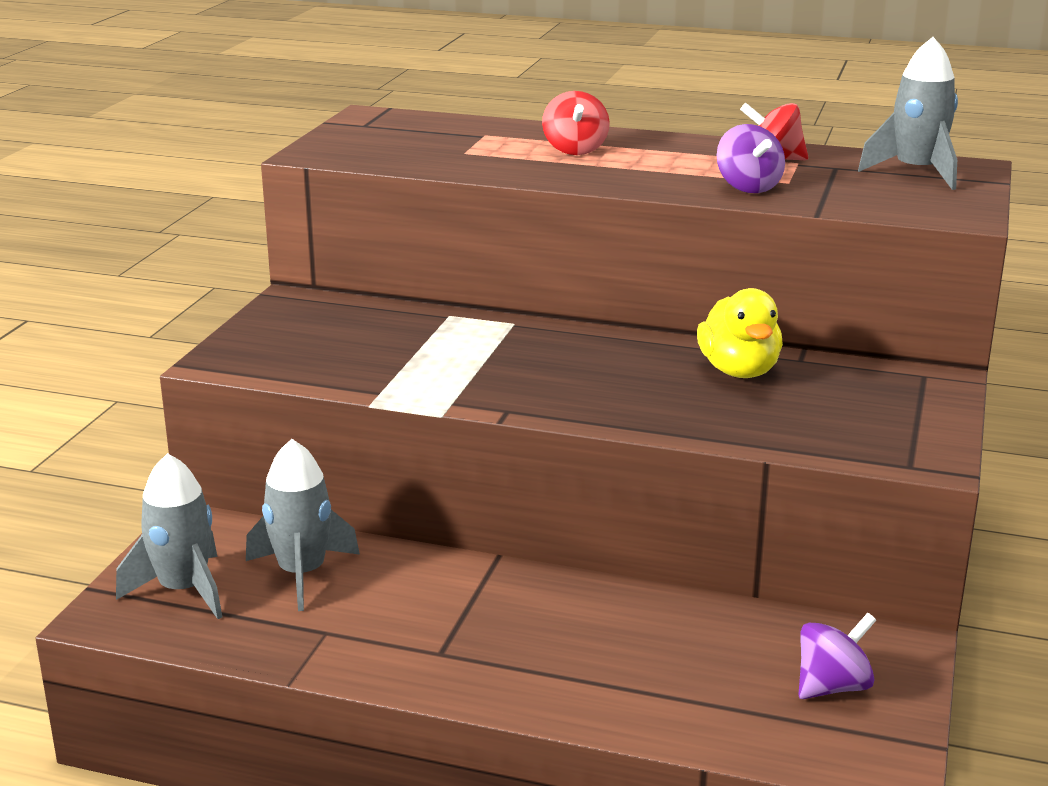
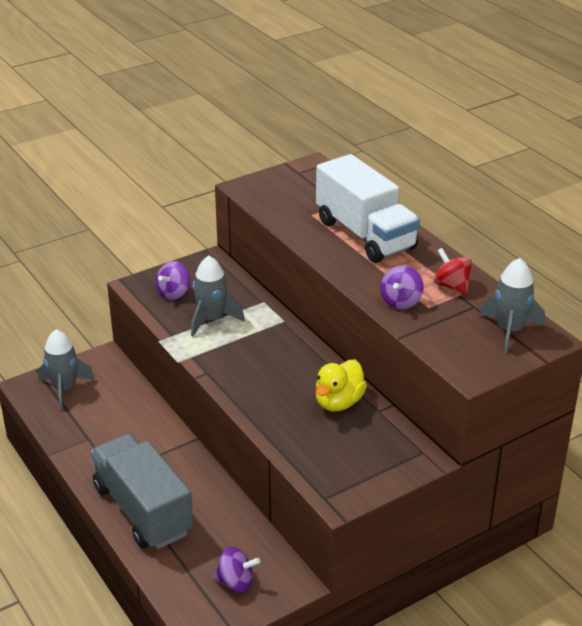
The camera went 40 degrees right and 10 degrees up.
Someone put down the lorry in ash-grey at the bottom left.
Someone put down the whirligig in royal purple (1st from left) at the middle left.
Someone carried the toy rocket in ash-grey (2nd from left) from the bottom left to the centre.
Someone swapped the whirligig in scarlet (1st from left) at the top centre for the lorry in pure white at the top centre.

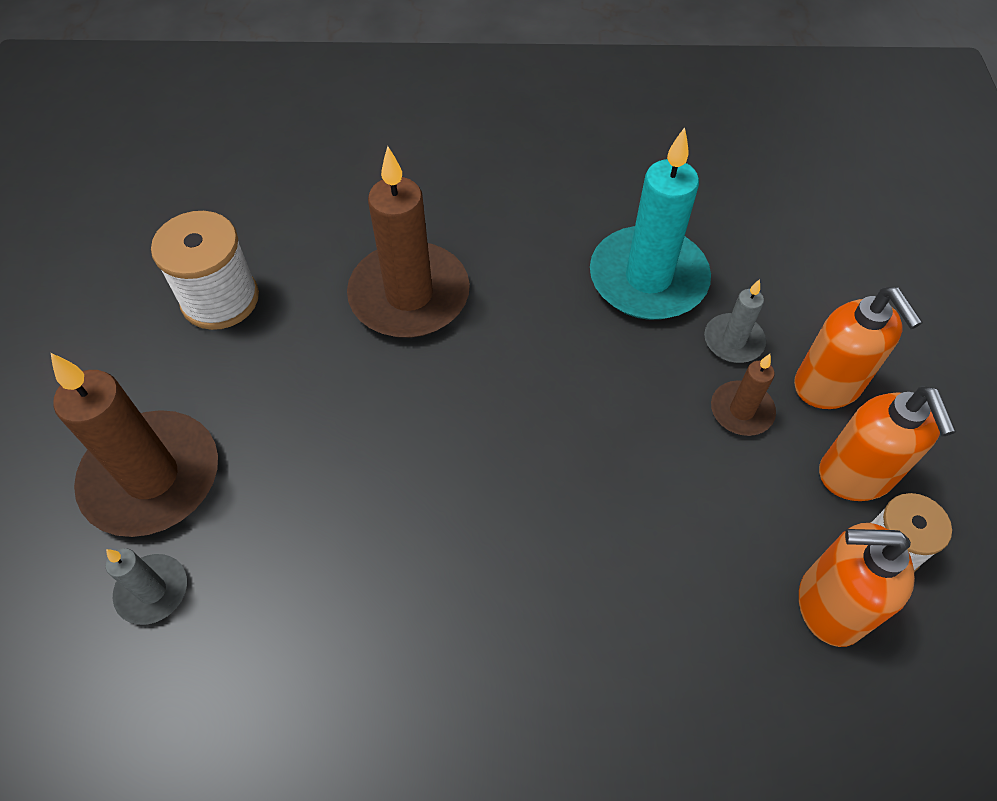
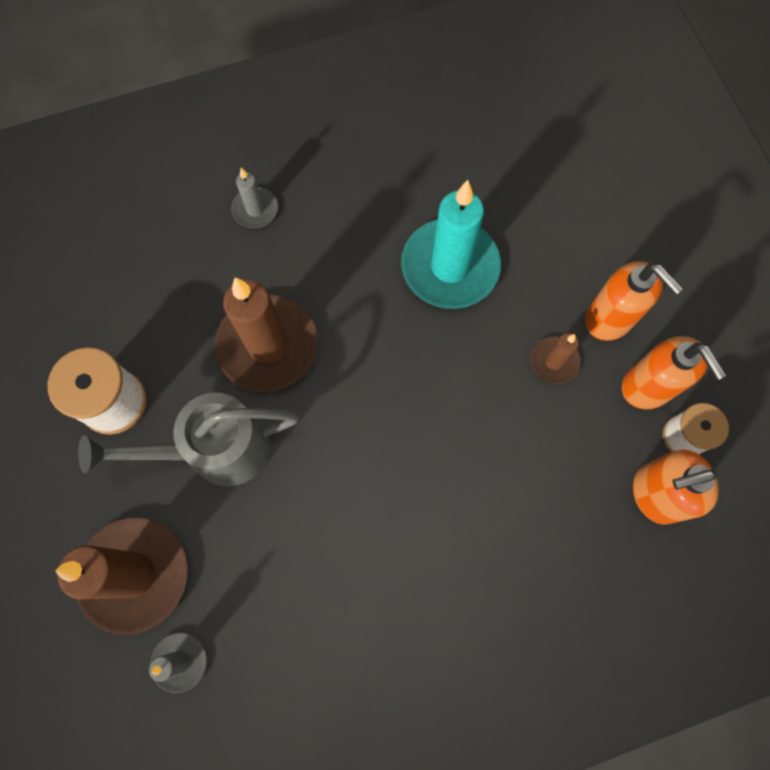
The camera went 20 degrees left and 15 degrees up.
Someone put down the watering can in ash-grey at the middle left.
Someone carried the candle in ash-grey (2nd from left) from the middle right to the top left.

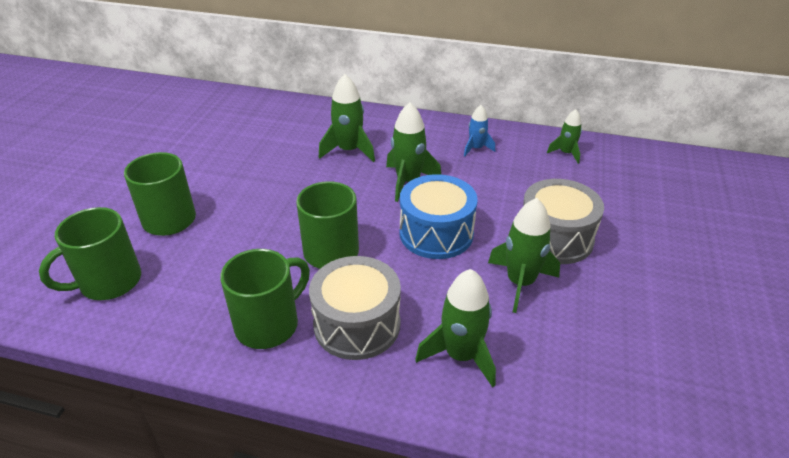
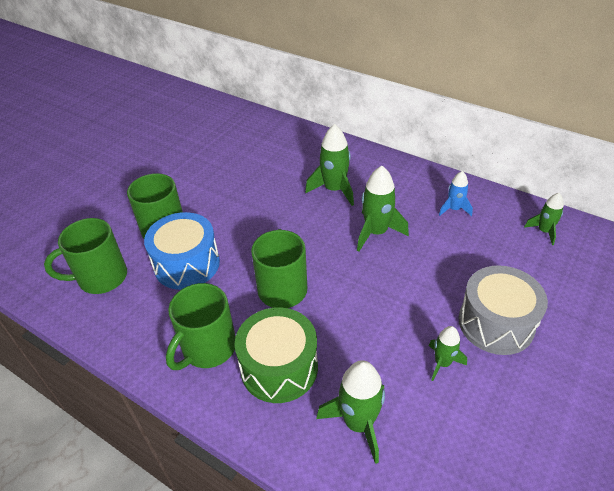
The camera went 20 degrees right and 5 degrees up.
Someone carried the toy drum in blue from the centre to the middle left.
Someone repainted the toy drum in ash-grey (1st from left) at the bottom centre, which became the toy drum in emerald at the bottom centre.
Someone rotated the mug in emerald (3rd from left) at the centre by 150 degrees clockwise.
Someone scaled the toy rocket in emerald (4th from left) at the centre by 0.60.

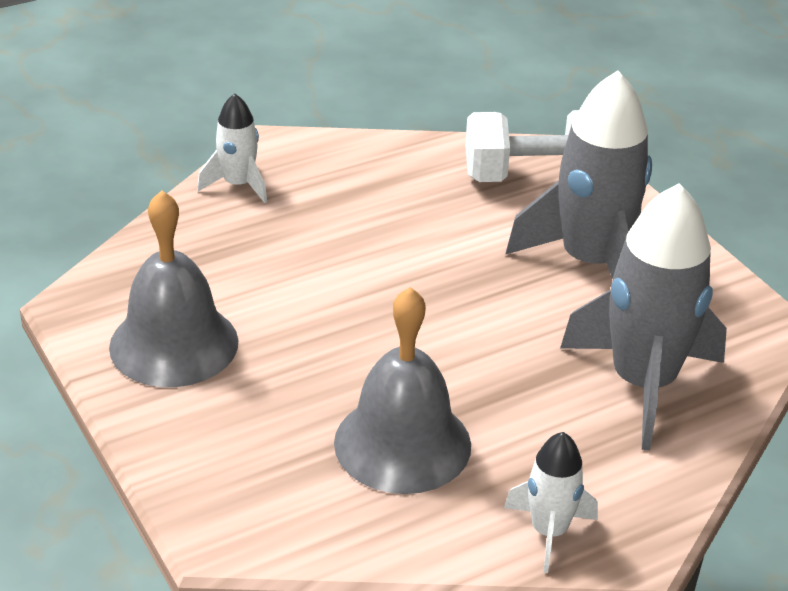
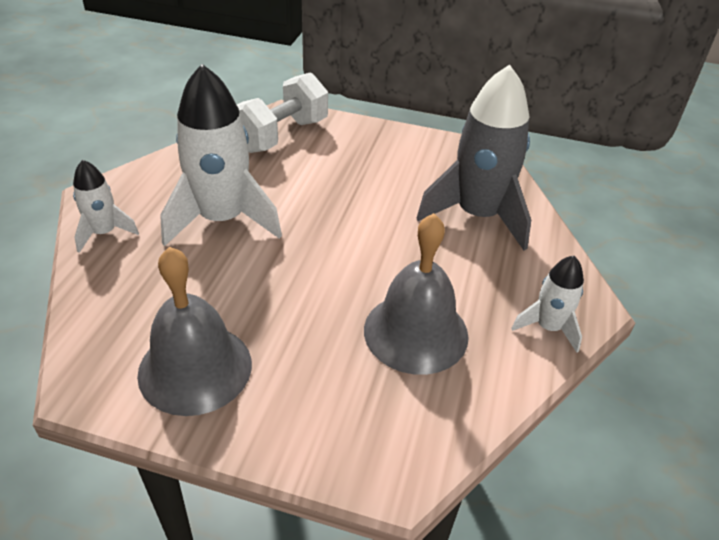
The camera went 45 degrees left and 5 degrees up.
Someone took away the toy rocket in ash-grey (1st from left) at the top right.
Someone put down the toy rocket in pure white (2nd from left) at the top left.

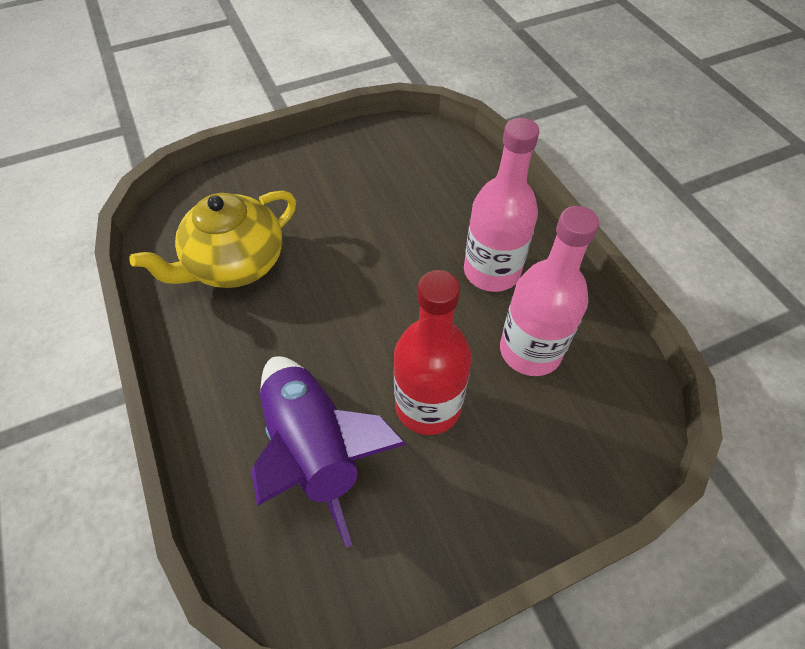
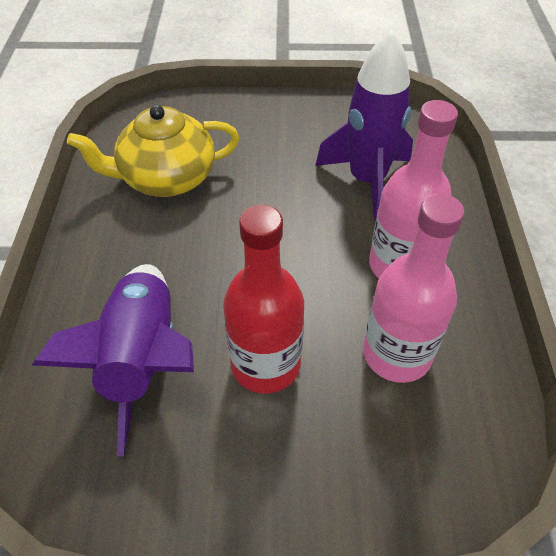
The camera went 25 degrees right and 5 degrees down.
Someone put down the toy rocket in royal purple (2nd from left) at the top centre.

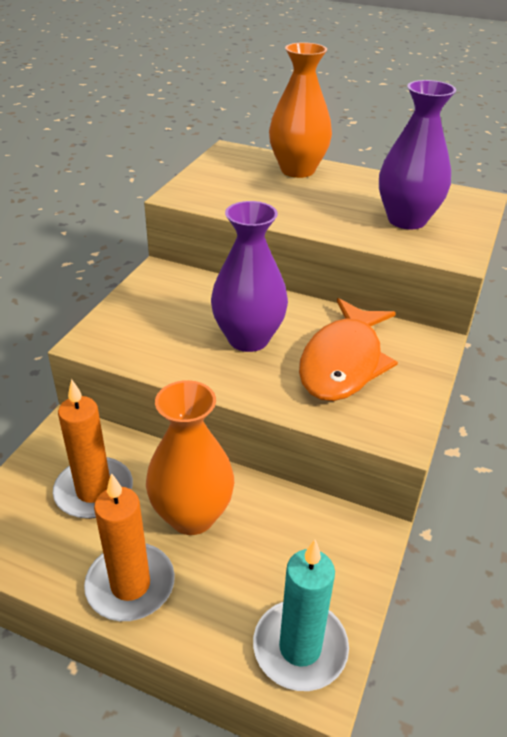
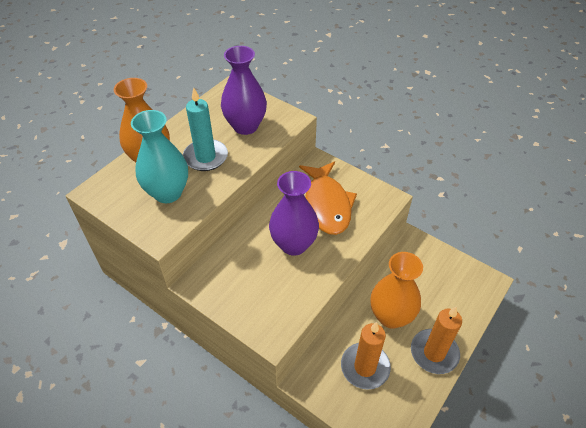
The camera went 75 degrees left and 10 degrees up.
Someone put down the vase in turquoise at the middle left.
Someone carried the candle in turquoise from the bottom centre to the top centre.
Someone rotated the fish in bright orange at the middle right by 45 degrees clockwise.

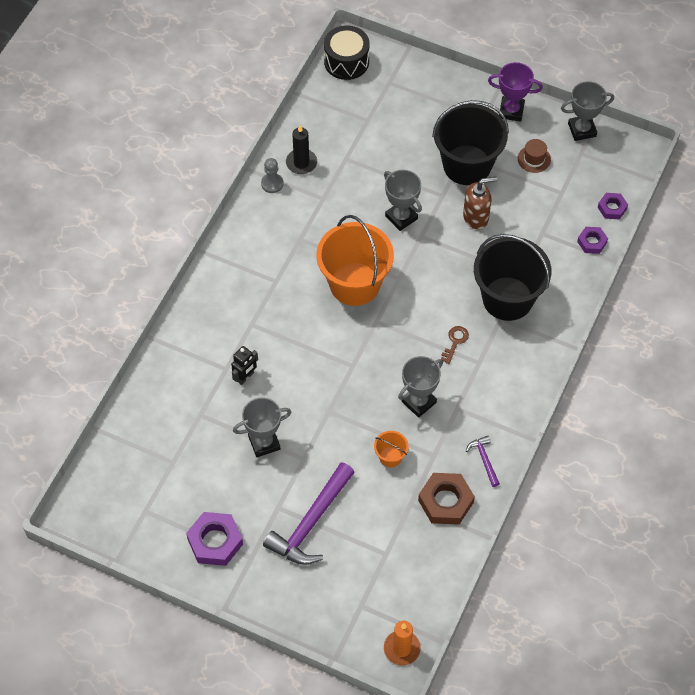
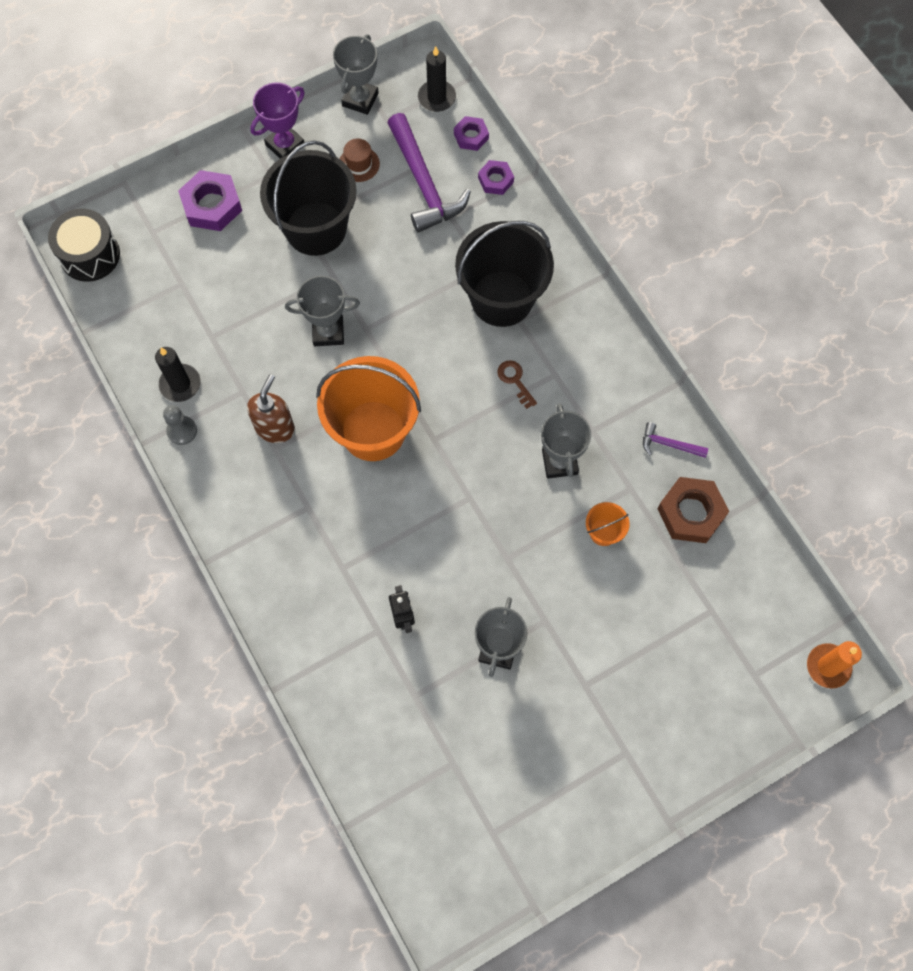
The camera went 55 degrees left and 10 degrees up.
Someone put down the candle in ebony (2nd from left) at the top centre.
Someone carried the hexagon nut in royal purple (1st from left) from the bottom left to the top left.
Someone carried the claw hammer in royal purple (1st from left) from the bottom centre to the top centre.
Someone carried the soap dispenser in dark brown from the top right to the middle left.

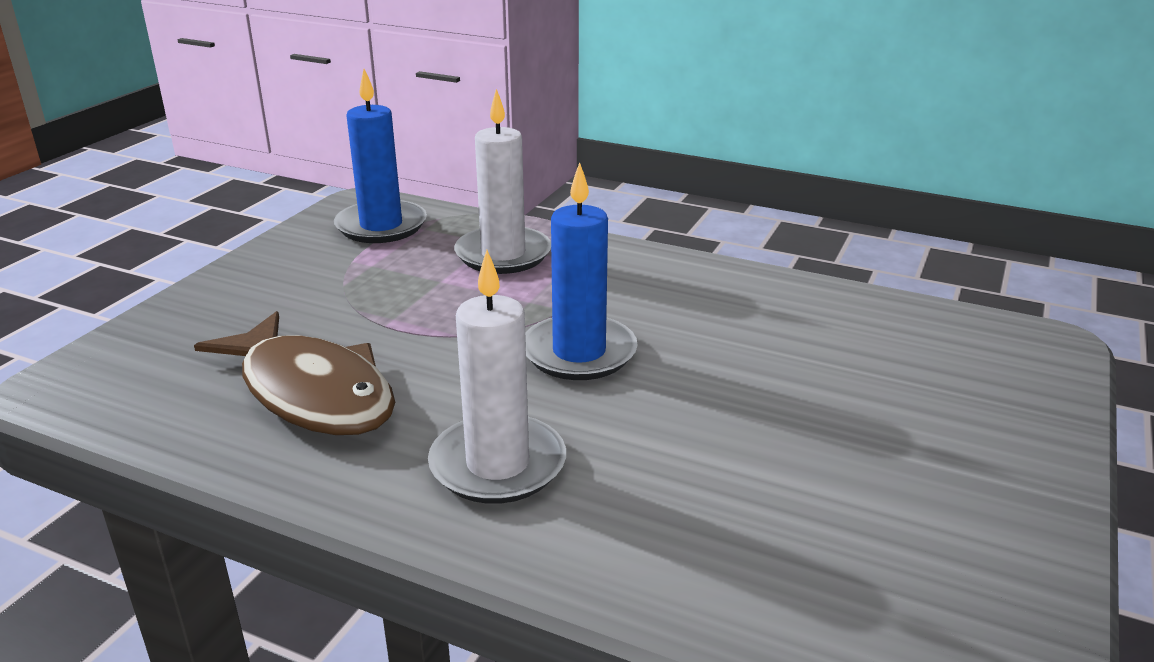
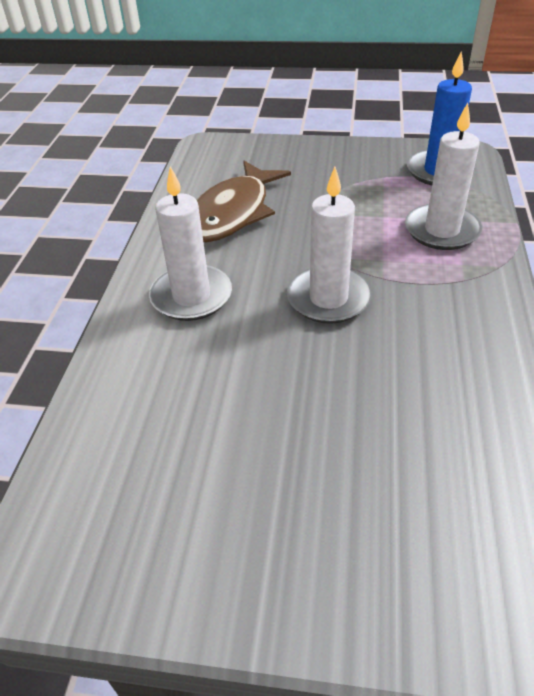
The camera went 75 degrees right and 15 degrees up.
Someone repainted the candle in blue (2nd from left) at the centre, which became the candle in pure white (2nd from left) at the centre.

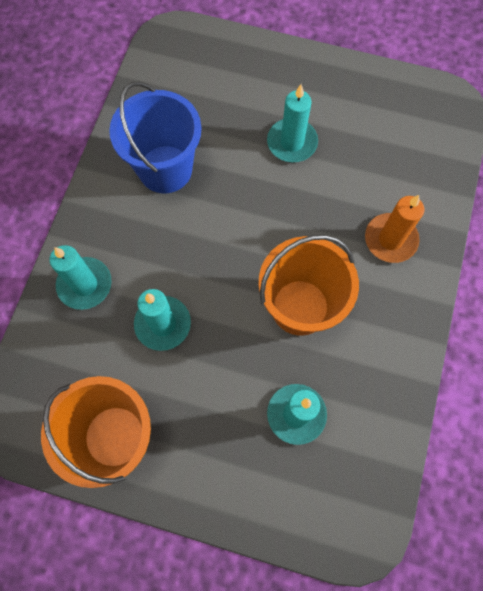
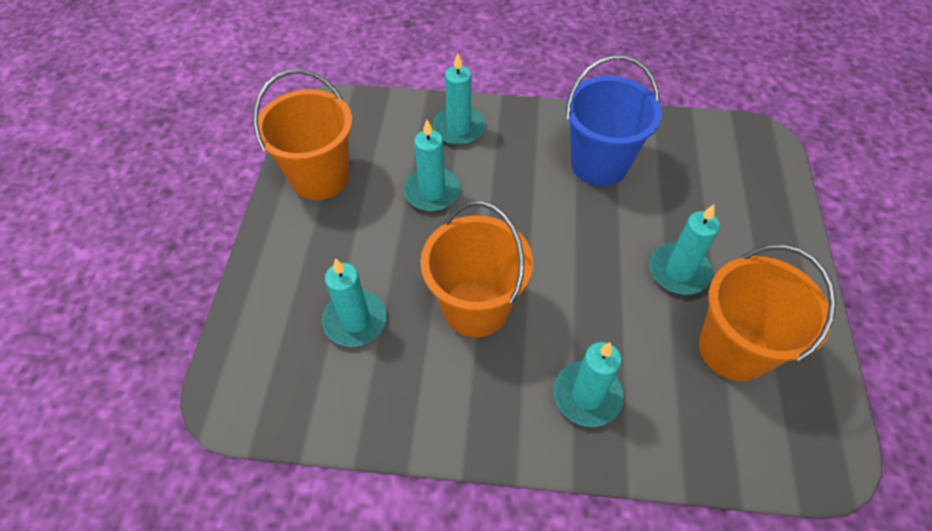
The camera went 80 degrees right and 15 degrees down.
Someone put down the bucket in bright orange (3rd from left) at the middle right.
Someone repainted the candle in bright orange at the middle right, which became the candle in turquoise (4th from left) at the bottom centre.

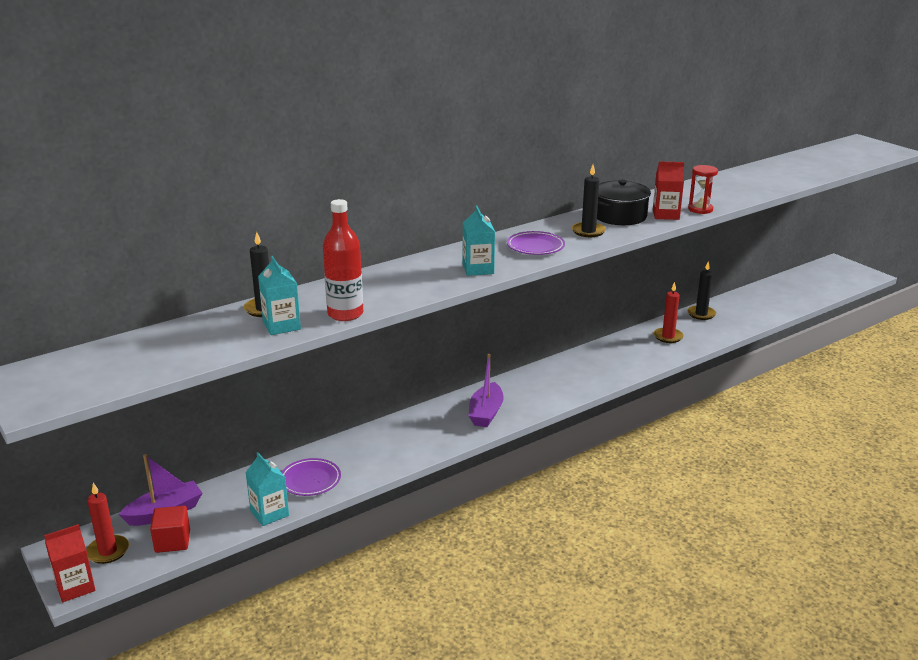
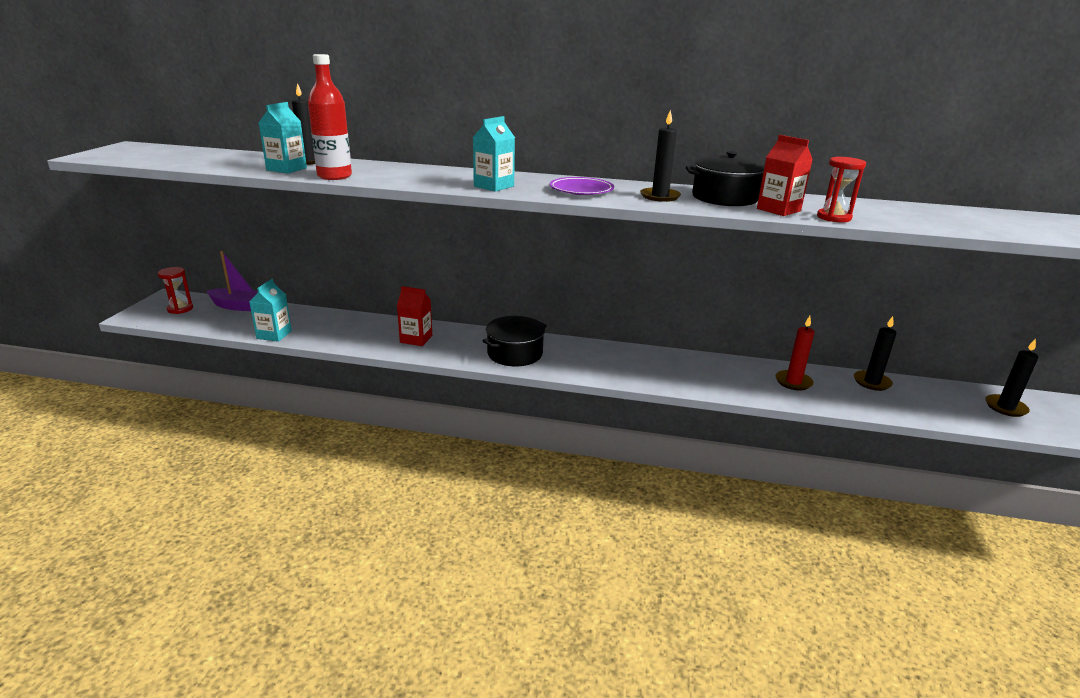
The camera went 45 degrees right and 0 degrees up.
Someone took away the cube in scarlet at the bottom left.
Someone took away the dinner plate in royal purple (1st from left) at the bottom centre.
Someone put down the candle in ebony (4th from left) at the middle right.
Someone carried the juice carton in scarlet (1st from left) from the bottom left to the centre.
Someone swapped the candle in scarlet (1st from left) at the bottom left for the hourglass in scarlet (1st from left) at the middle left.
Someone swapped the boat in royal purple (2nd from left) at the centre for the pot in ebony (1st from left) at the centre.

